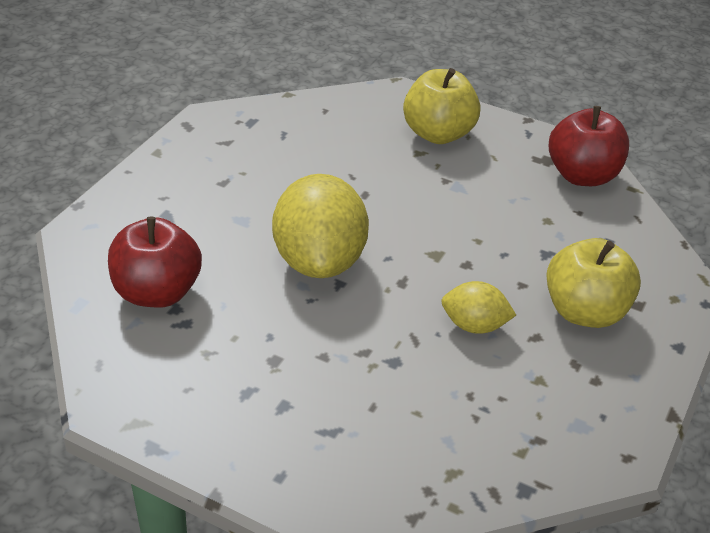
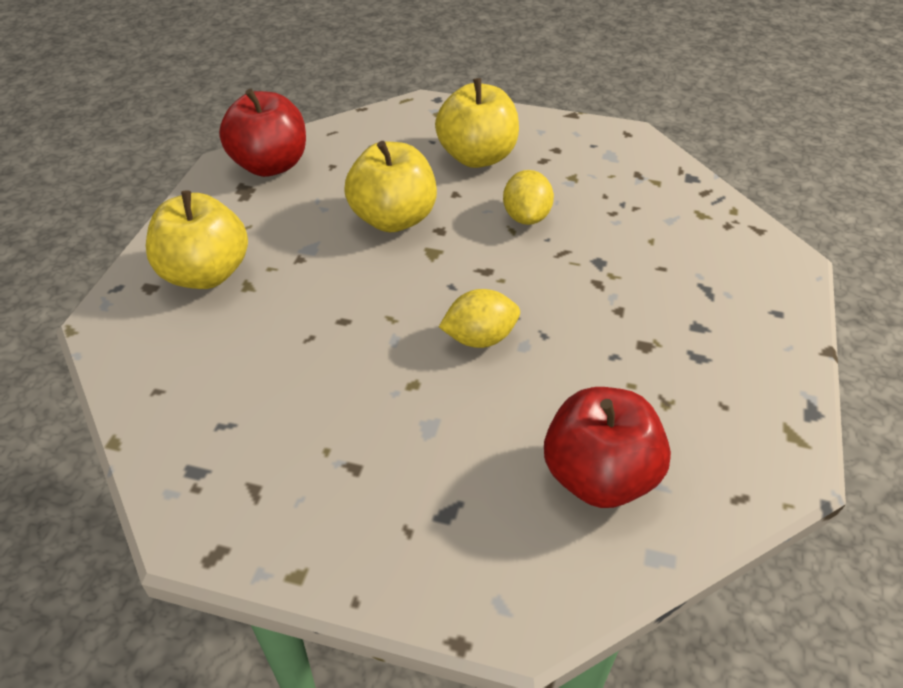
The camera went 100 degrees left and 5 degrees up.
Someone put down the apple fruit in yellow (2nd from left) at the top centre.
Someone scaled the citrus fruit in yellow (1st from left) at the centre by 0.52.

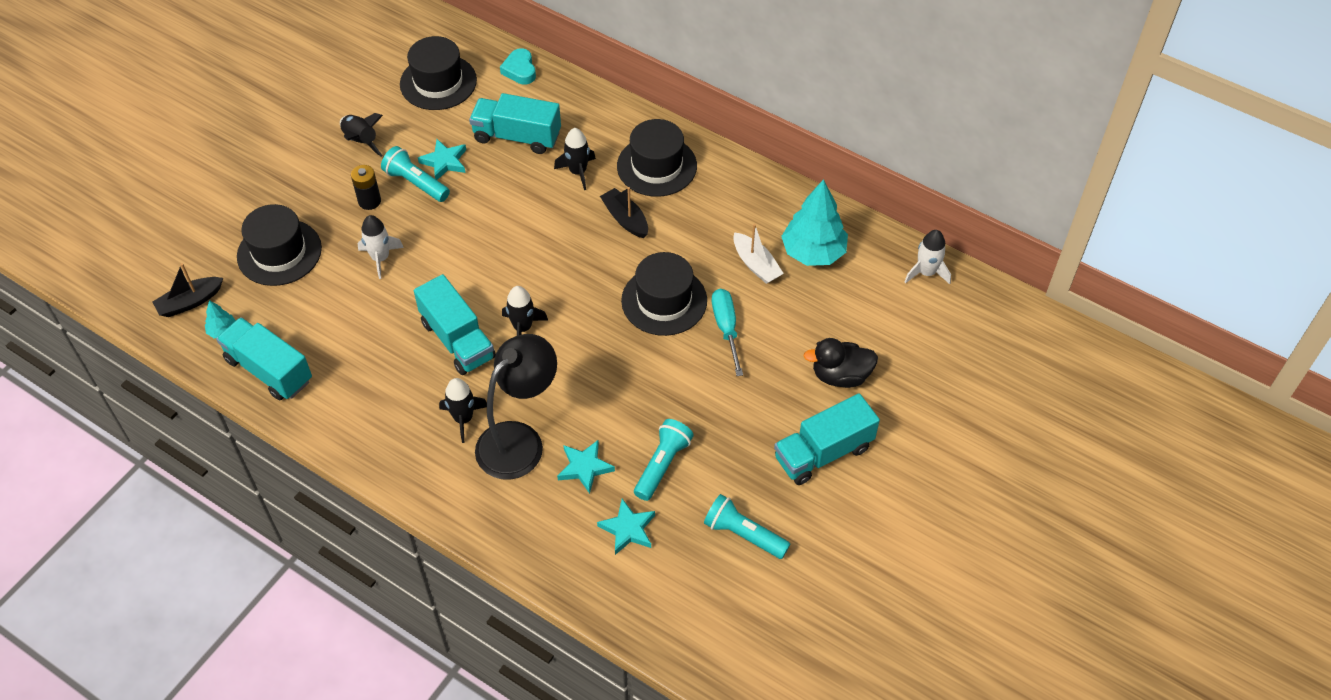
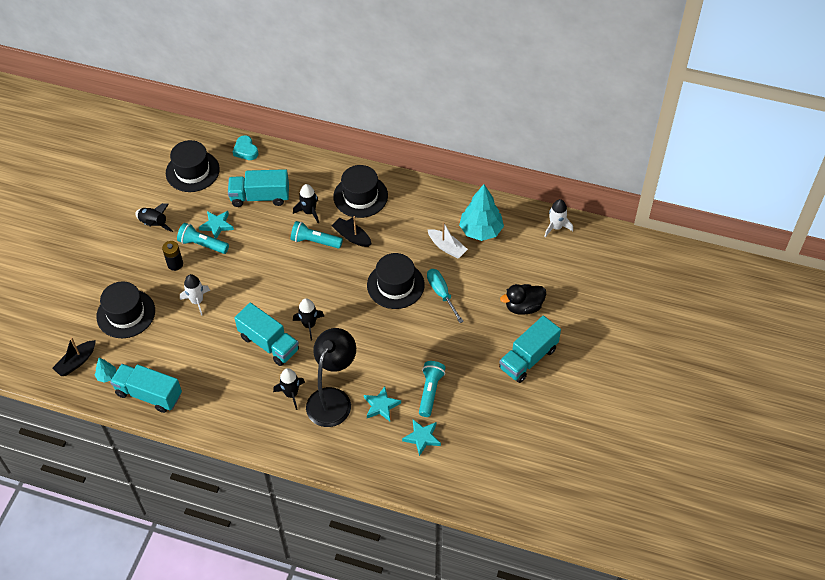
The camera went 15 degrees left and 0 degrees up.
Someone carried the flashlight in turquoise (3rd from left in the first image) from the bottom centre to the centre.

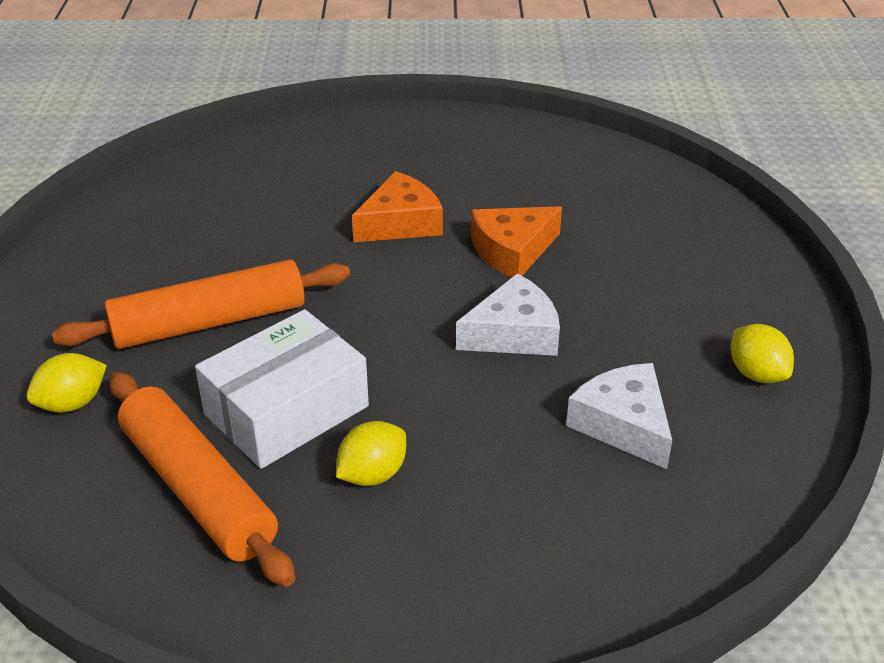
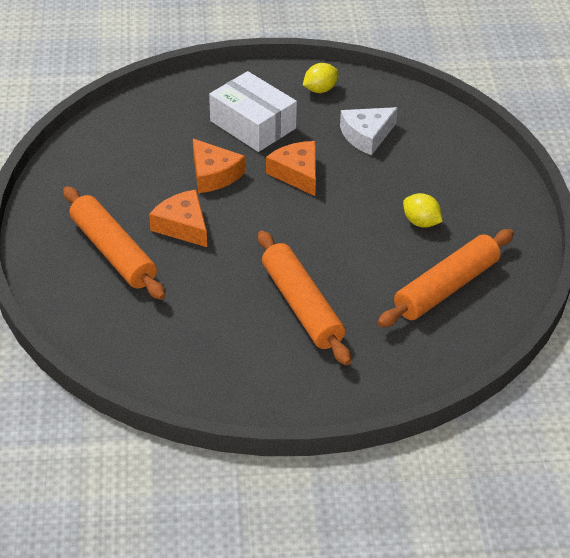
The camera went 95 degrees left and 5 degrees up.
Someone took away the citrus fruit in yellow (1st from left) at the middle left.
Someone put down the dough roller in bright orange (1st from left) at the middle left.
Someone carried the parcel in pure white from the middle left to the top centre.
Someone repainted the piece of cheese in pure white (1st from left) at the centre, which became the piece of cheese in bright orange (3rd from left) at the top centre.

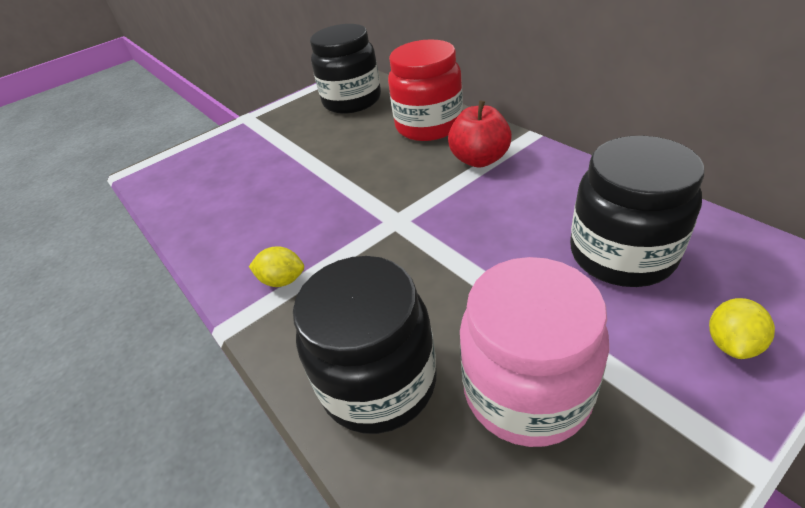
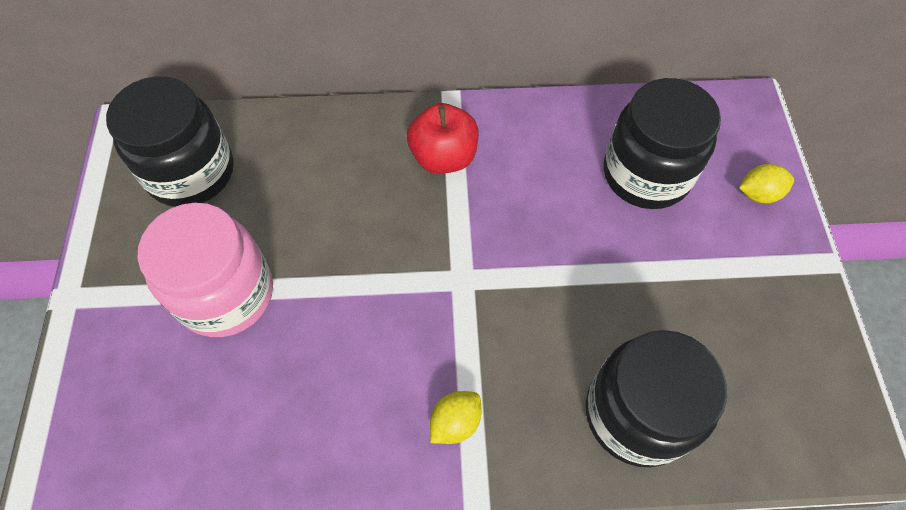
The camera went 60 degrees left and 20 degrees up.
Someone took away the preserve jar in scarlet at the top centre.
Someone carried the preserve jar in rosy from the bottom centre to the middle left.
Someone rotated the citrus fruit in yellow (2nd from left) at the middle right by 75 degrees counterclockwise.

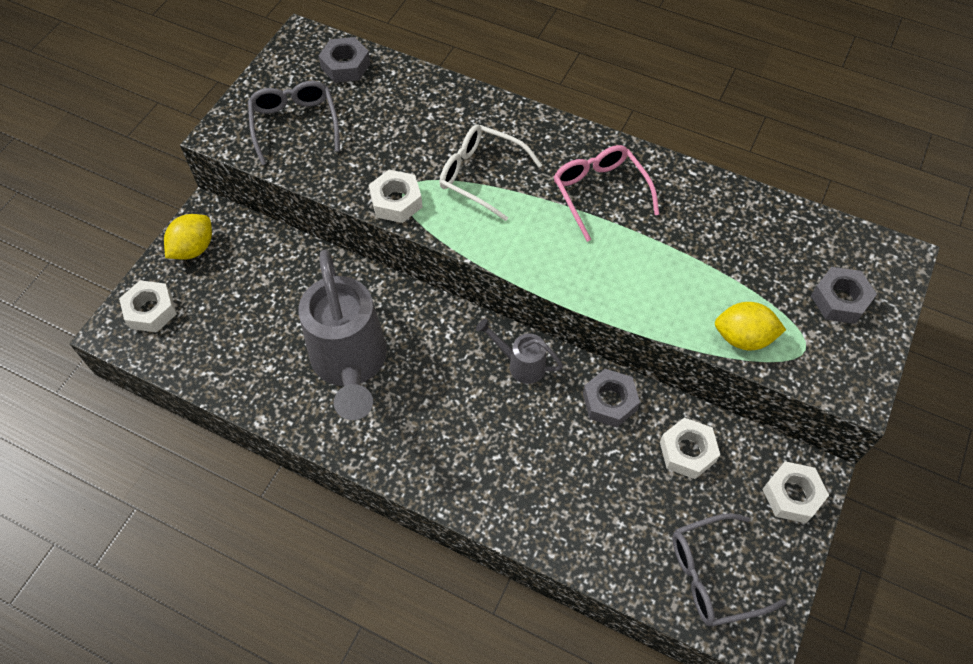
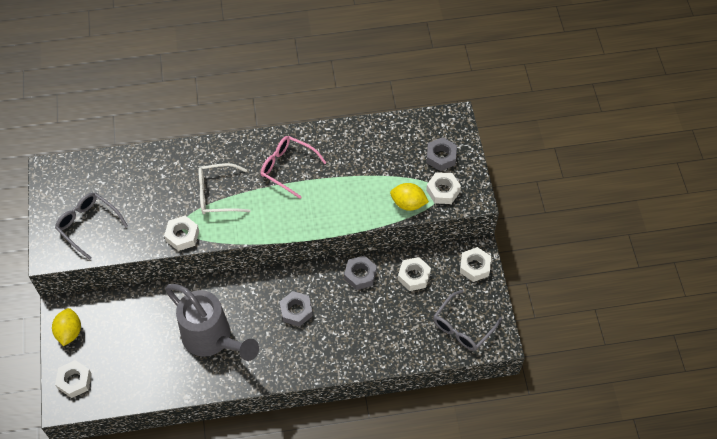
The camera went 35 degrees left and 0 degrees up.
Someone took away the watering can in ash-grey (2nd from left) at the centre.
Someone put down the hexagon nut in pure white (4th from left) at the centre.
Someone carried the hexagon nut in ash-grey (1st from left) from the top centre to the bottom centre.
Someone rotated the citrus fruit in yellow (2nd from left) at the middle right by 45 degrees clockwise.

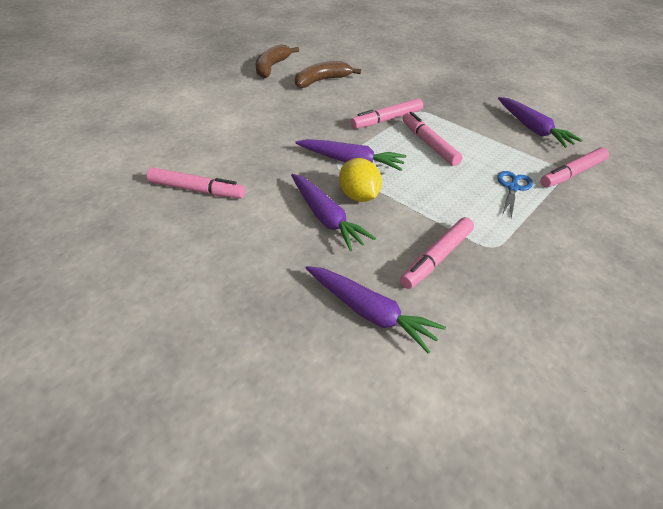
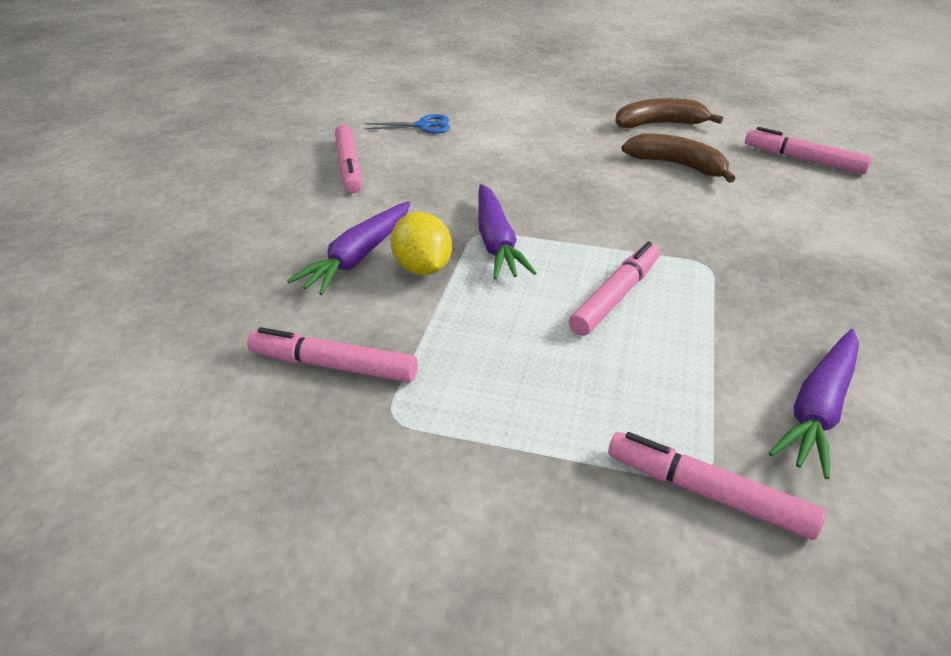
The camera went 65 degrees right and 5 degrees down.
Someone took away the carrot in royal purple (3rd from left) at the centre.
Someone carried the marker in rosy (2nd from left in the first image) from the top centre to the top right.
Someone carried the pair of scissors in blue from the middle right to the top centre.
Someone rotated the citrus fruit in yellow at the centre by 60 degrees counterclockwise.

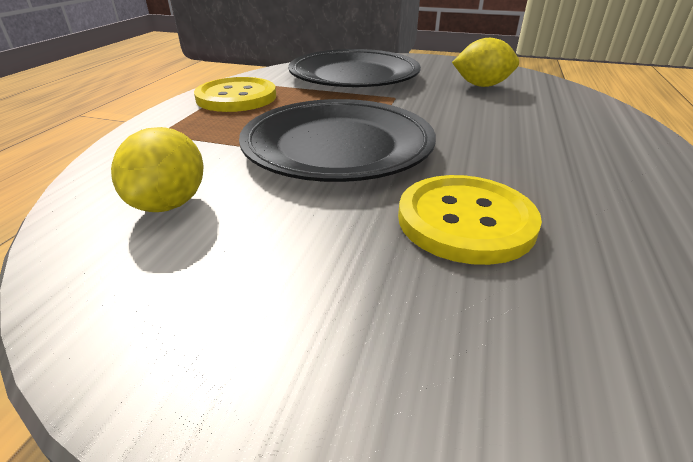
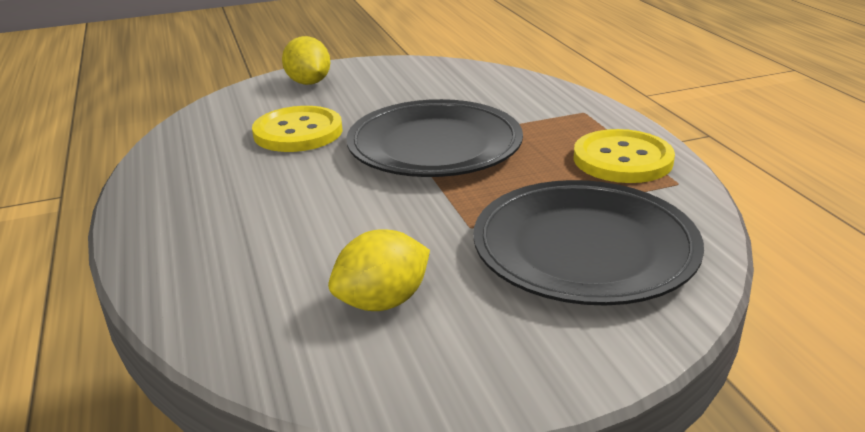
The camera went 145 degrees right and 5 degrees down.
Someone carried the citrus fruit in yellow (1st from left) from the middle left to the top centre.

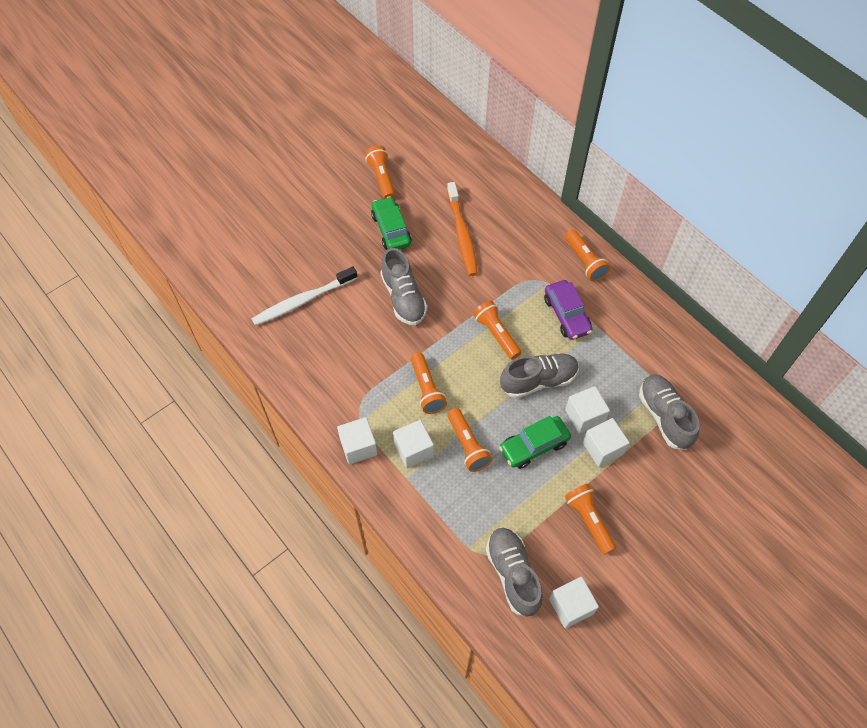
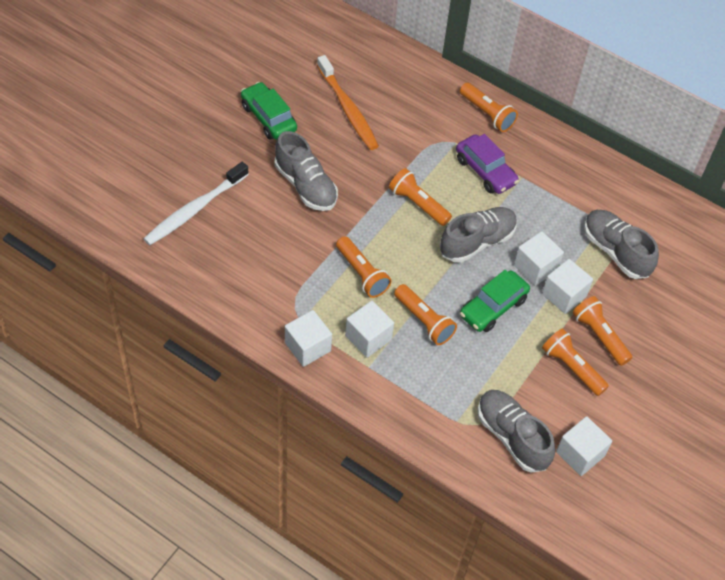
The camera went 20 degrees left and 5 degrees down.
Someone carried the flashlight in bright orange (1st from left in the first image) from the top centre to the middle right.

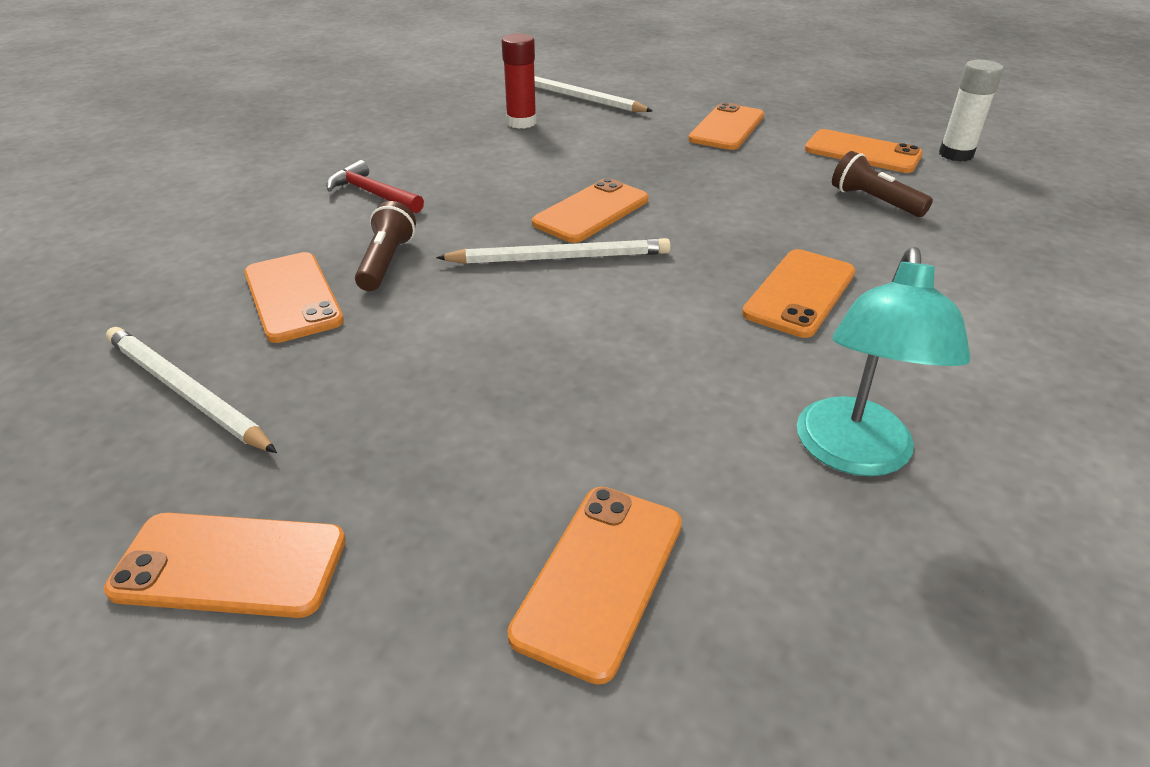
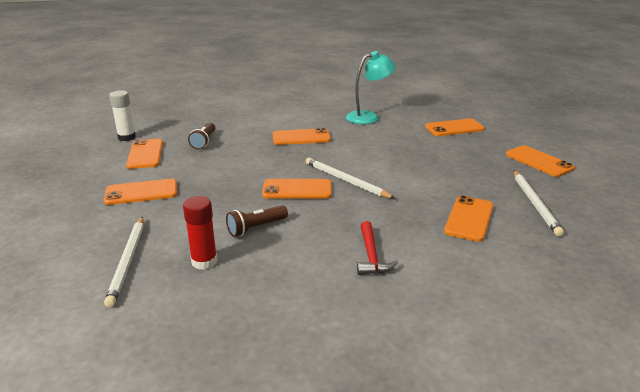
The camera went 130 degrees left and 10 degrees down.
Someone carried the flashlight in dark brown (1st from left in the first image) from the top centre to the centre.

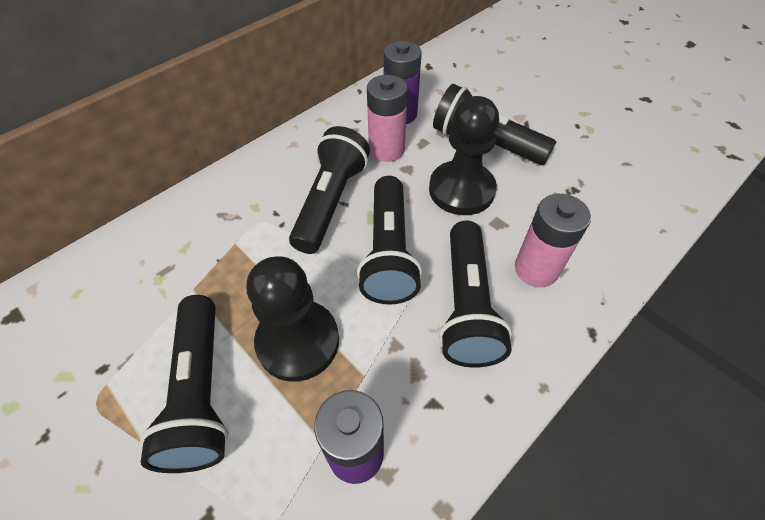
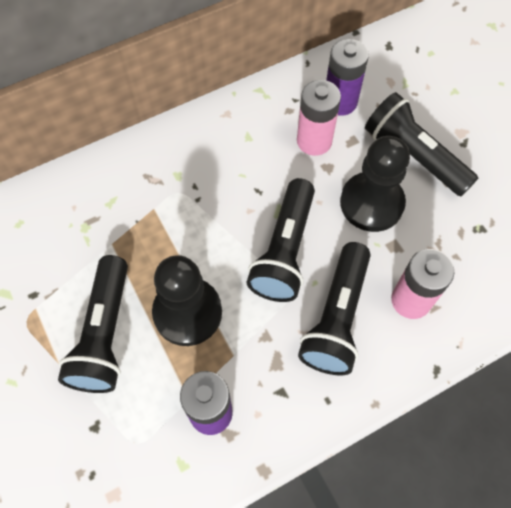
The camera went 15 degrees right and 10 degrees up.
Someone took away the flashlight in ebony (2nd from left) at the centre.

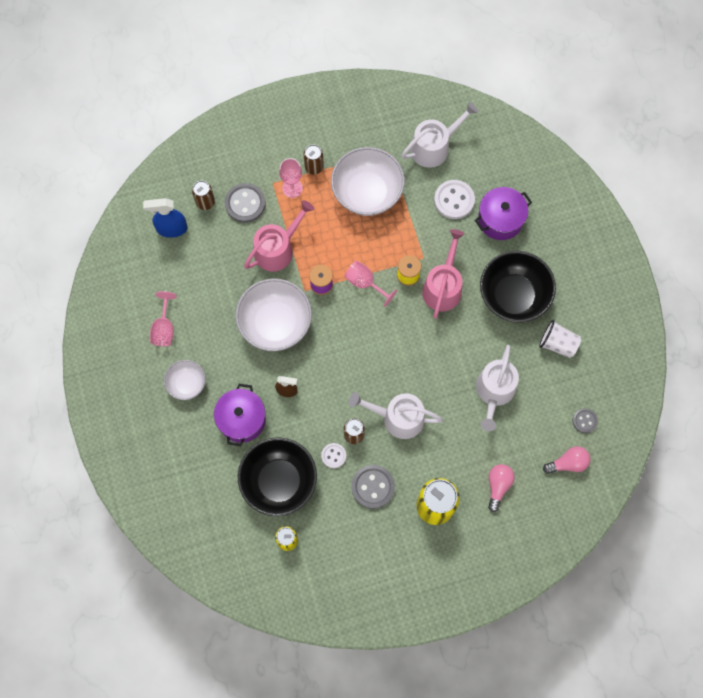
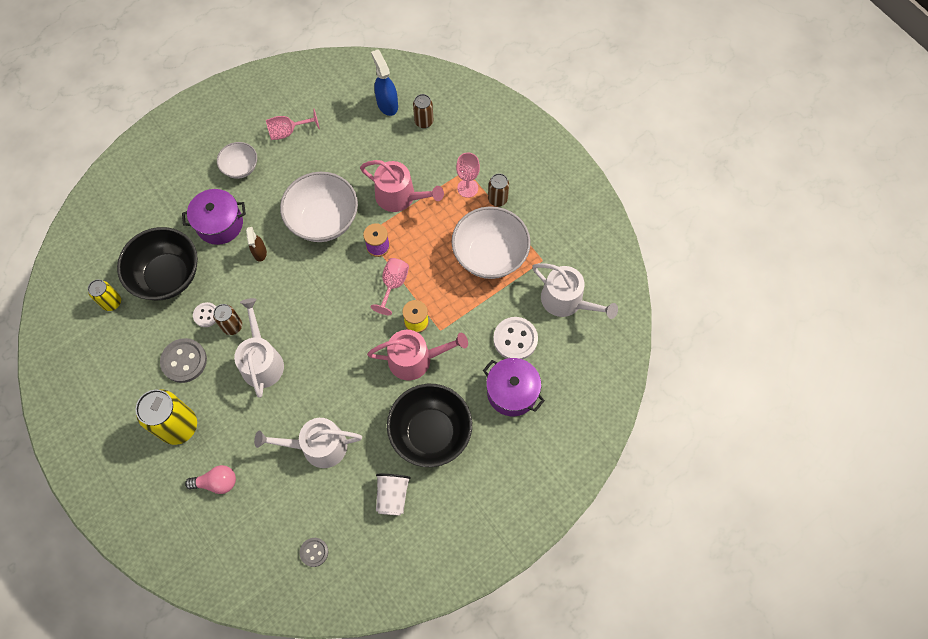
The camera went 70 degrees right and 5 degrees down.
Someone took away the button in ash-grey (1st from left) at the top centre.
Someone took away the light bulb in rosy (2nd from left) at the middle right.

